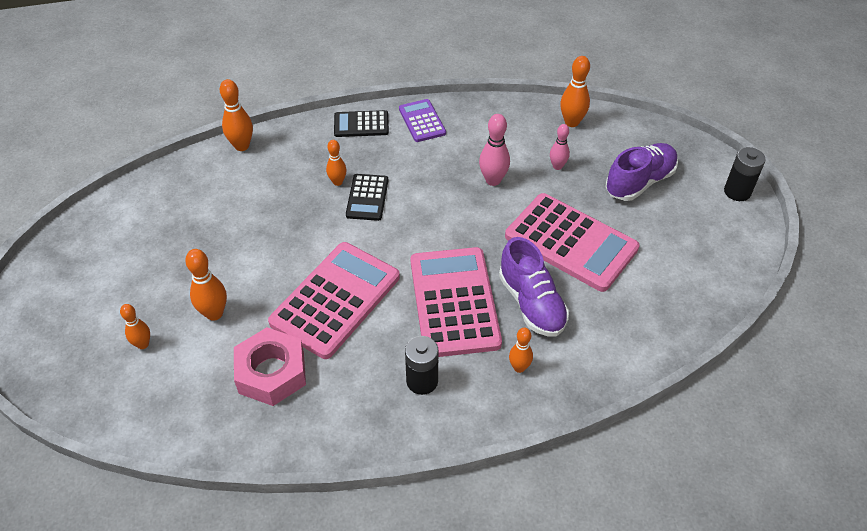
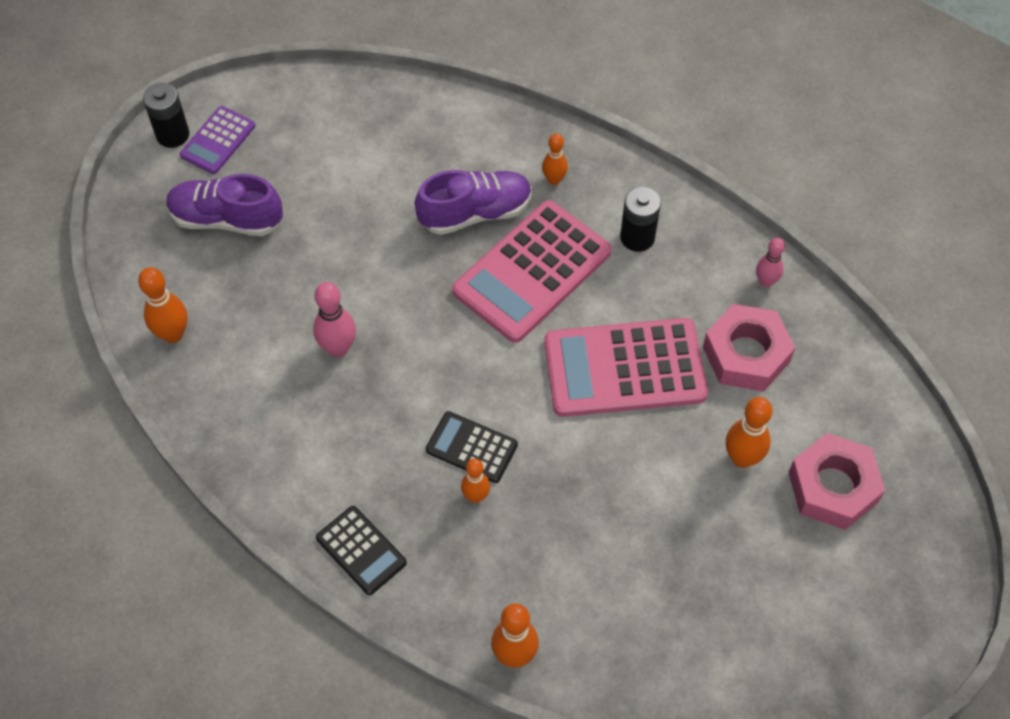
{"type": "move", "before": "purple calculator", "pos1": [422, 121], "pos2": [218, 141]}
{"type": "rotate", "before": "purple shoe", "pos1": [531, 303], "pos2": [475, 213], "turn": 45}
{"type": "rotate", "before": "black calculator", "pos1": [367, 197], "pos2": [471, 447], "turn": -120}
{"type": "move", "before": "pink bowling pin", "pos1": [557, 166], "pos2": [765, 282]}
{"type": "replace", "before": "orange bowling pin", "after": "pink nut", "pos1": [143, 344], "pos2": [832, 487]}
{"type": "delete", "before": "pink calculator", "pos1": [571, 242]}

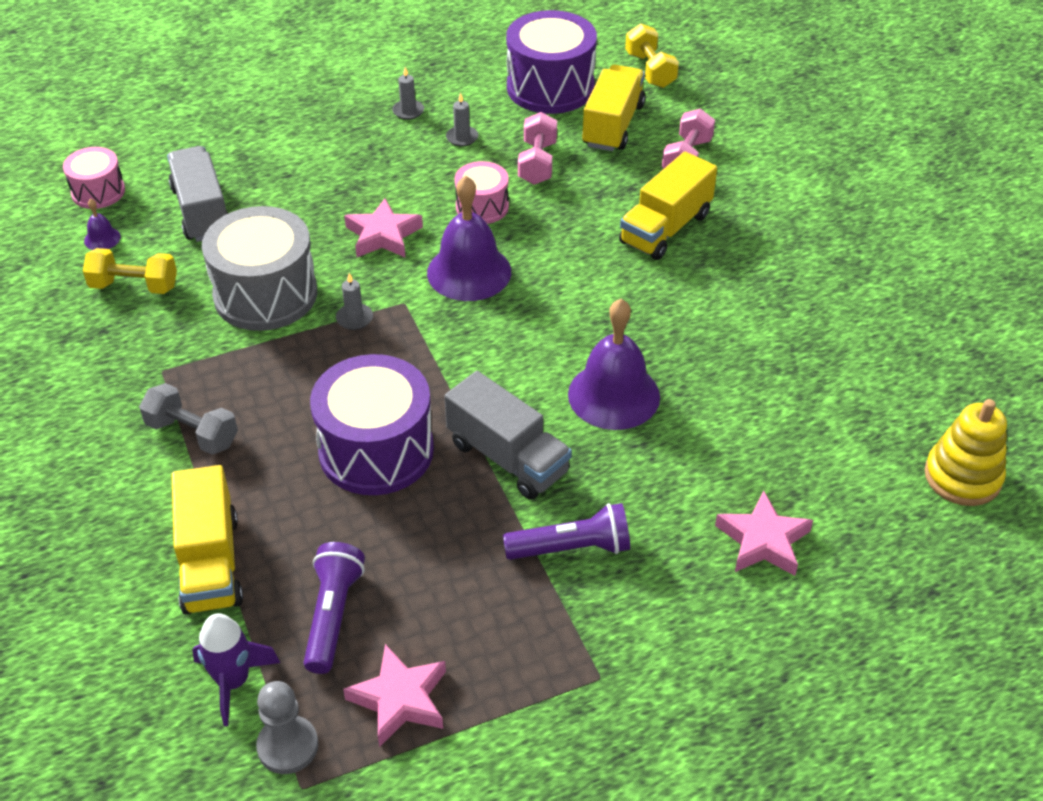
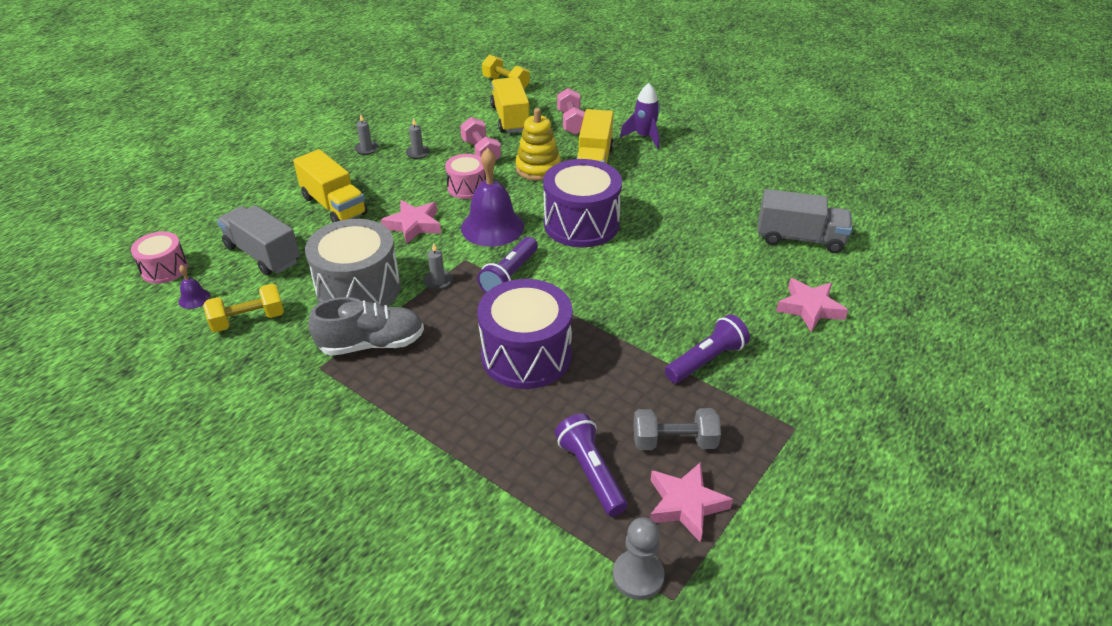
{"type": "move", "before": "yellow truck", "pos1": [210, 563], "pos2": [334, 205]}
{"type": "insert", "after": "grey shoe", "pos2": [372, 344]}
{"type": "insert", "after": "purple flashlight", "pos2": [510, 276]}
{"type": "move", "before": "yellow stacking toy", "pos1": [962, 477], "pos2": [538, 168]}
{"type": "move", "before": "purple drum", "pos1": [550, 87], "pos2": [581, 224]}
{"type": "move", "before": "purple rocket", "pos1": [233, 682], "pos2": [644, 137]}
{"type": "move", "before": "grey dumbbell", "pos1": [192, 433], "pos2": [674, 442]}
{"type": "move", "before": "grey truck", "pos1": [507, 457], "pos2": [800, 238]}
{"type": "delete", "before": "purple bell", "pos1": [614, 395]}

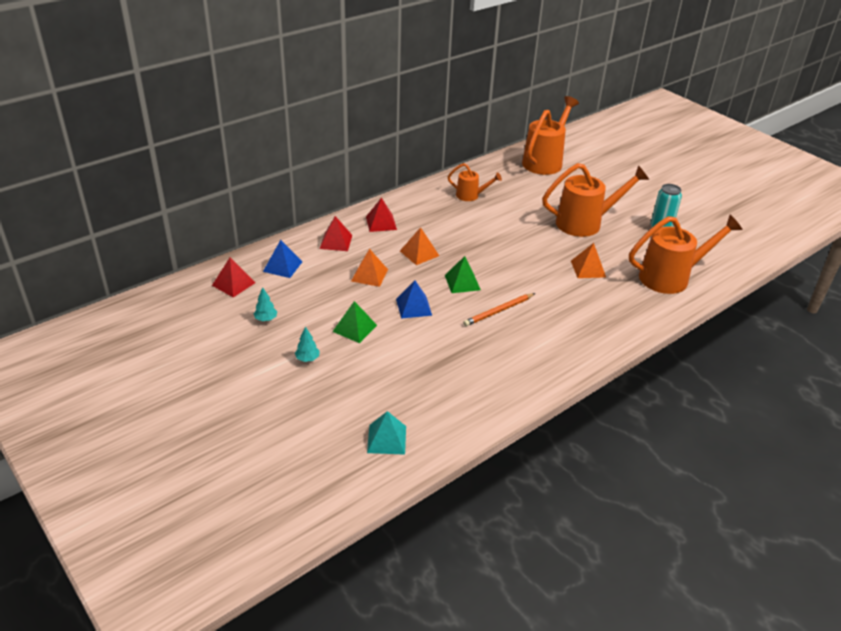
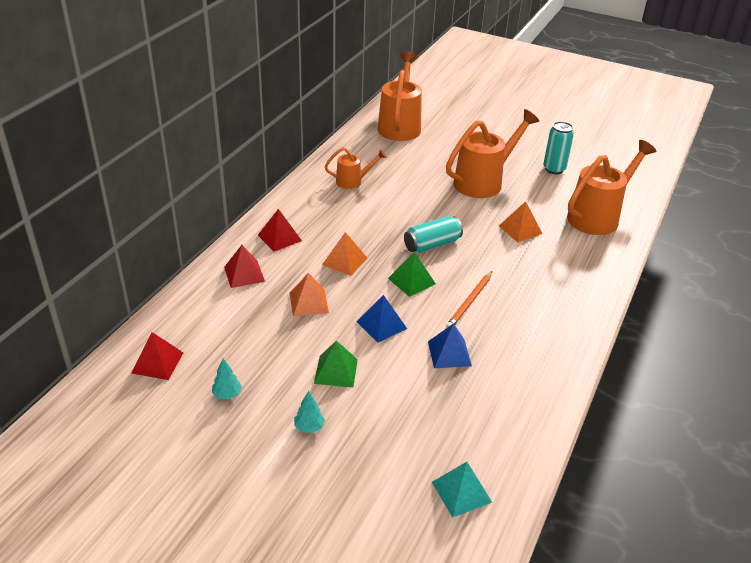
{"type": "insert", "after": "turquoise can", "pos2": [432, 245]}
{"type": "move", "before": "blue pyramid", "pos1": [282, 266], "pos2": [449, 353]}

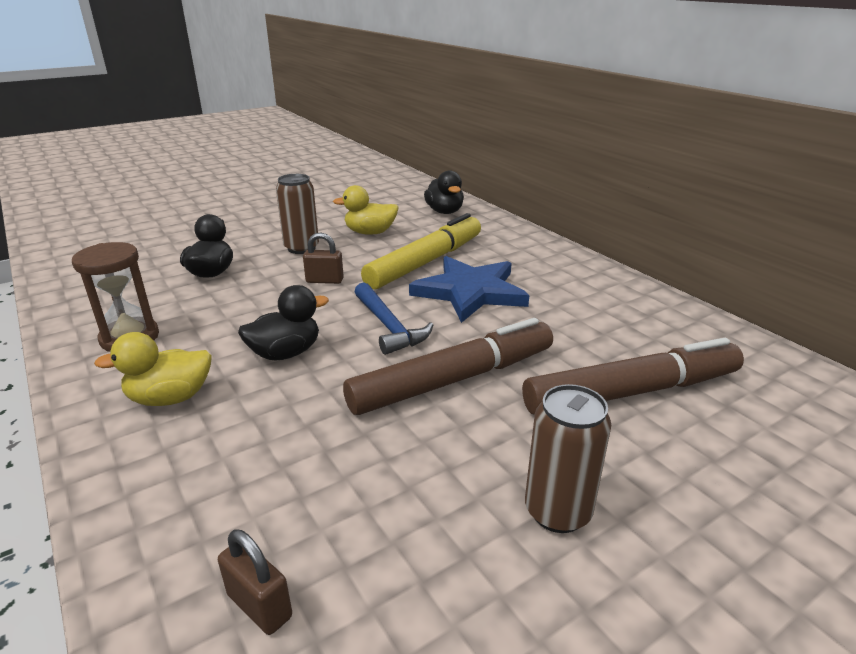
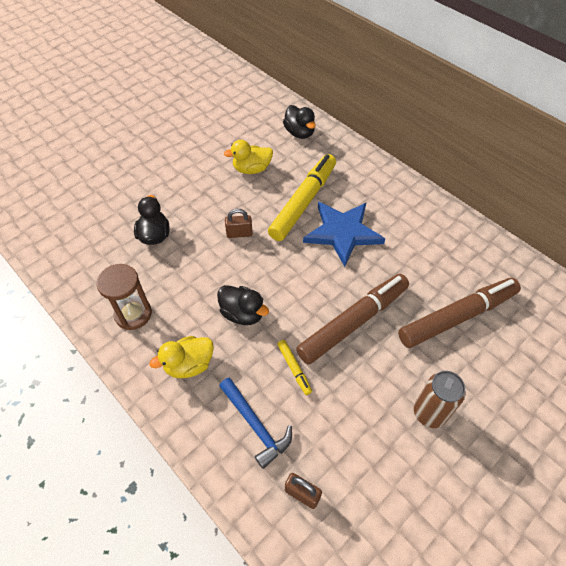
{"type": "rotate", "before": "black duck", "pos1": [285, 353], "pos2": [242, 313], "turn": 75}
{"type": "move", "before": "blue hammer", "pos1": [388, 326], "pos2": [255, 425]}
{"type": "insert", "after": "yellow marker", "pos2": [294, 369]}
{"type": "delete", "before": "brown can", "pos1": [301, 248]}

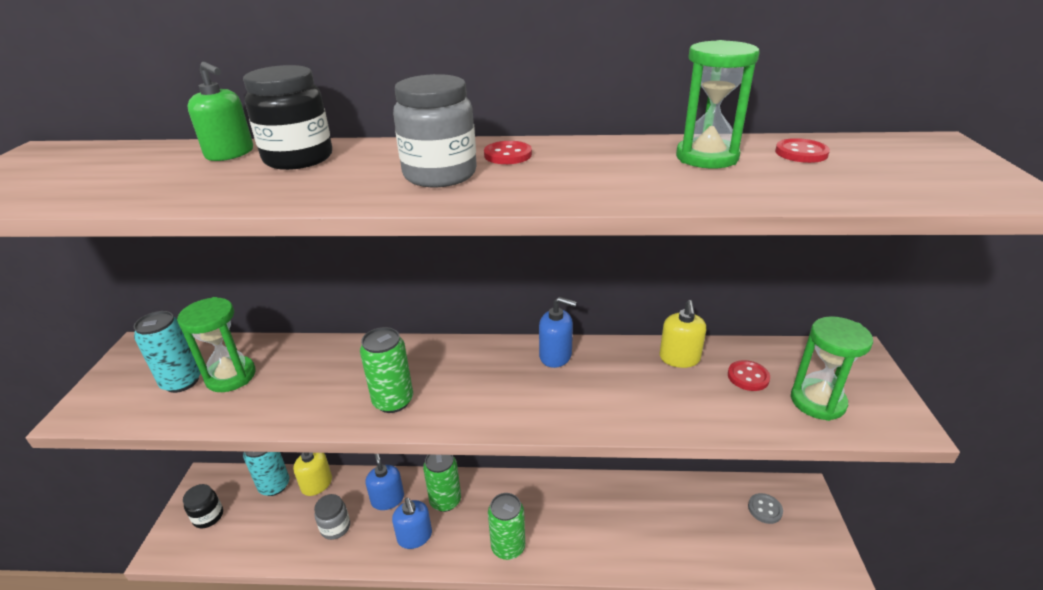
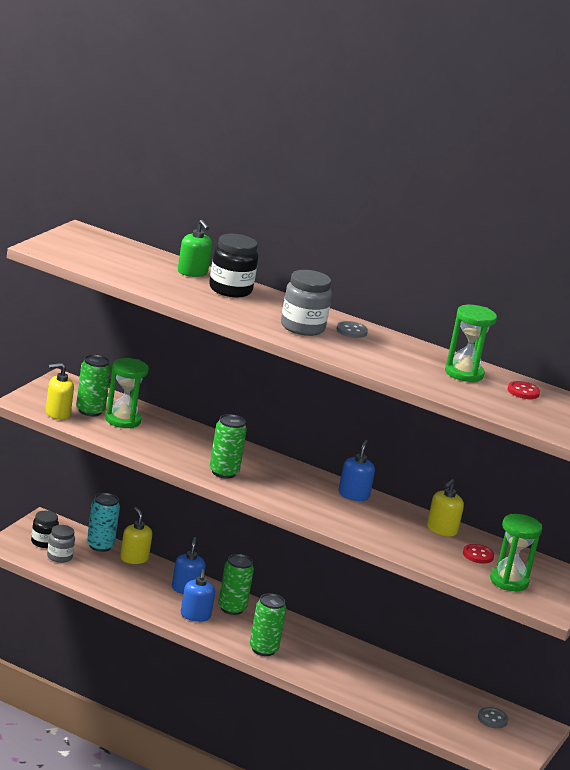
{"type": "insert", "after": "yellow soap dispenser", "pos2": [57, 413]}
{"type": "move", "before": "grey jar", "pos1": [335, 527], "pos2": [59, 557]}
{"type": "recolor", "before": "turquoise can", "after": "green can", "pos1": [182, 381], "pos2": [90, 411]}
{"type": "recolor", "before": "red button", "after": "grey button", "pos1": [508, 155], "pos2": [351, 331]}
{"type": "rotate", "before": "blue soap dispenser", "pos1": [555, 356], "pos2": [353, 495], "turn": -120}

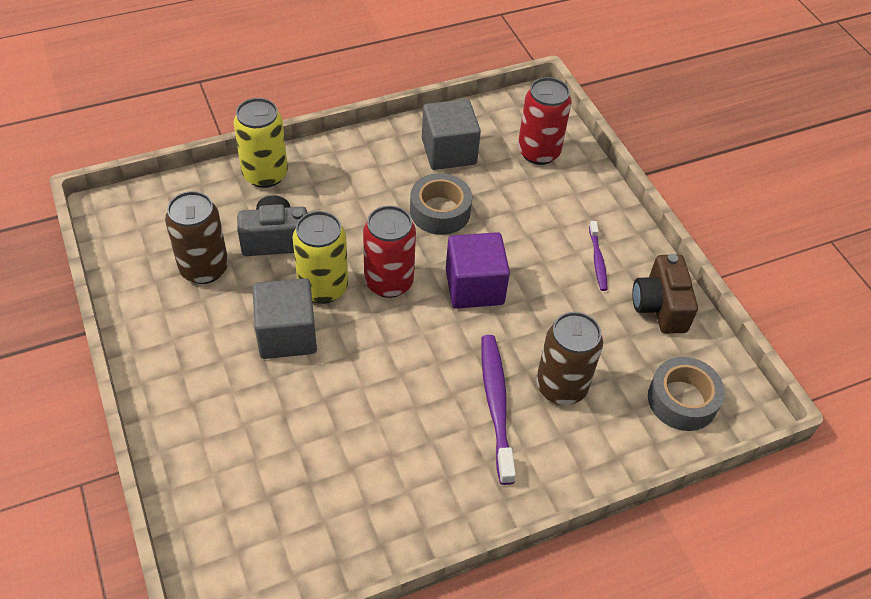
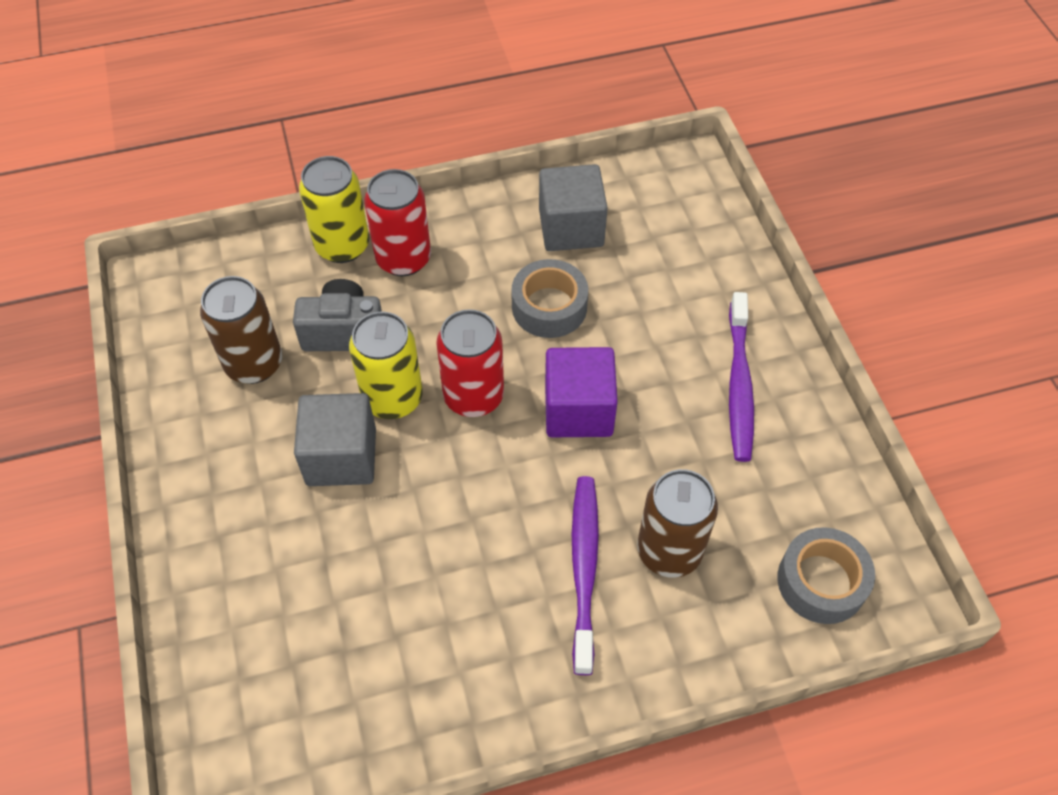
{"type": "move", "before": "red can", "pos1": [538, 152], "pos2": [403, 259]}
{"type": "resize", "before": "purple toothbrush", "pos1": [597, 260], "pos2": [739, 385], "scale": 1.8}
{"type": "delete", "before": "brown camera", "pos1": [660, 307]}

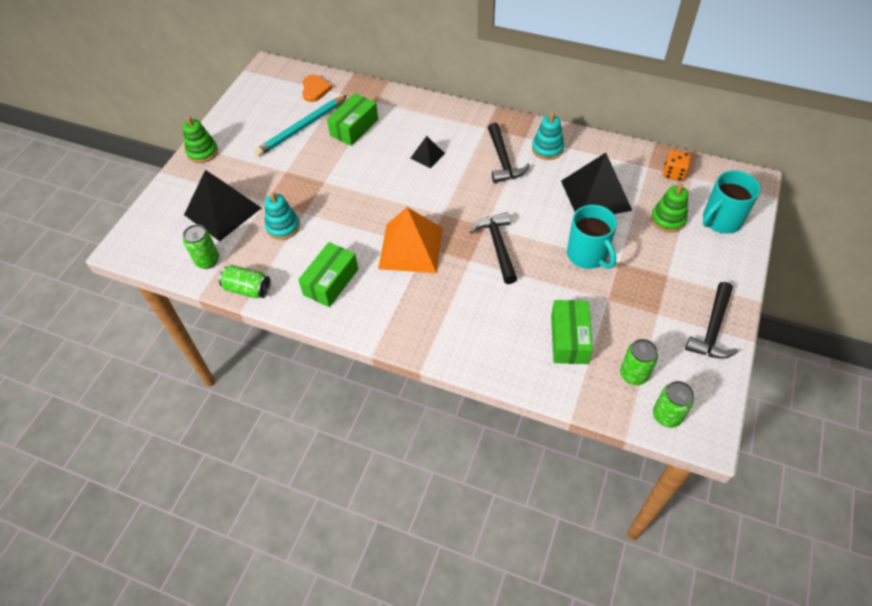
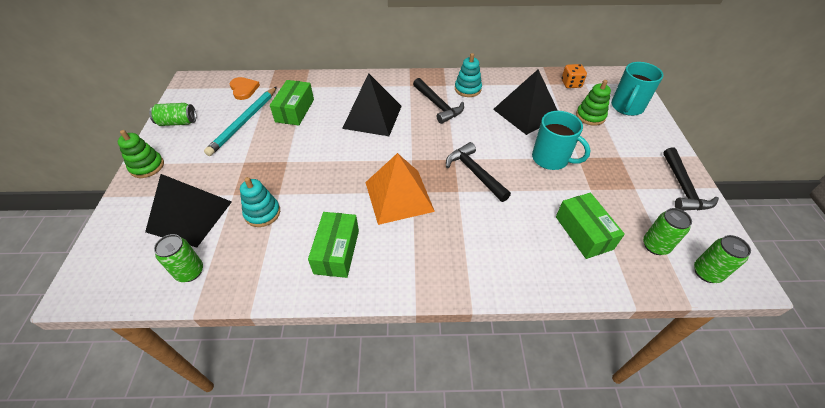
{"type": "move", "before": "green can", "pos1": [248, 289], "pos2": [177, 122]}
{"type": "resize", "before": "black pyramid", "pos1": [427, 155], "pos2": [372, 117], "scale": 2.09}

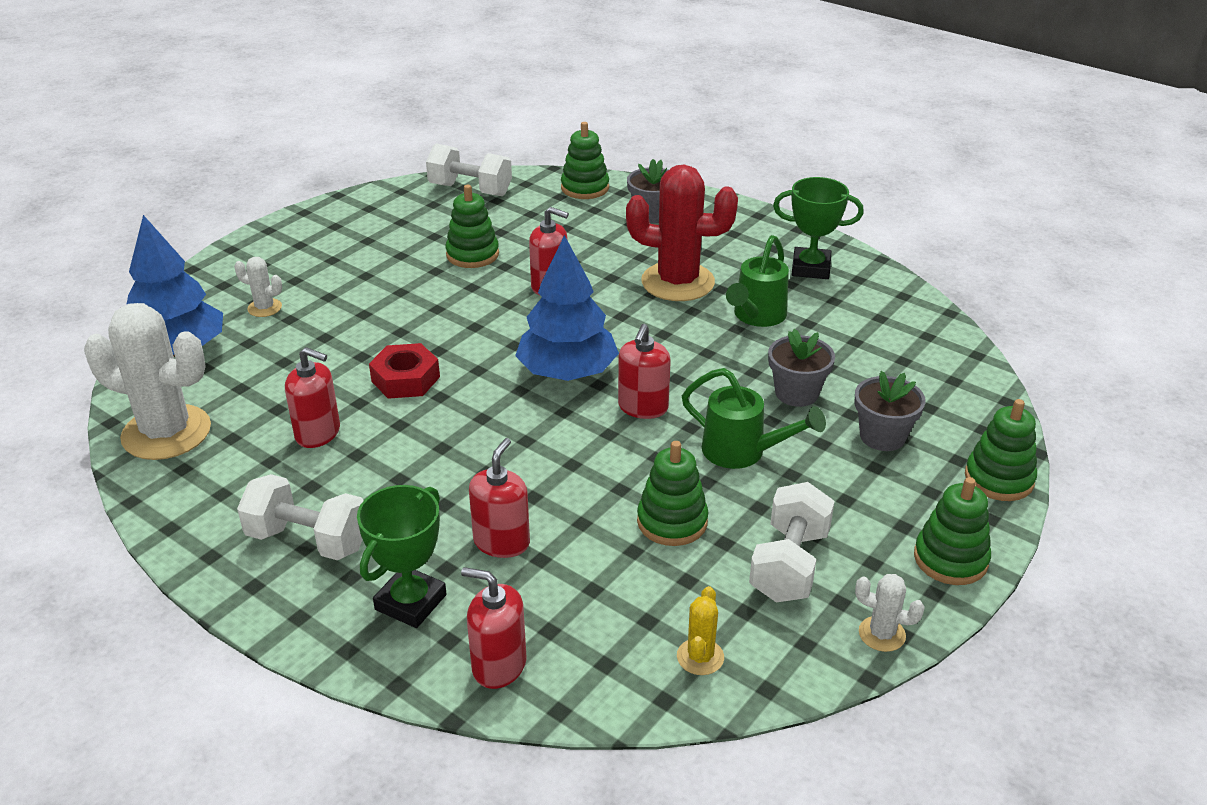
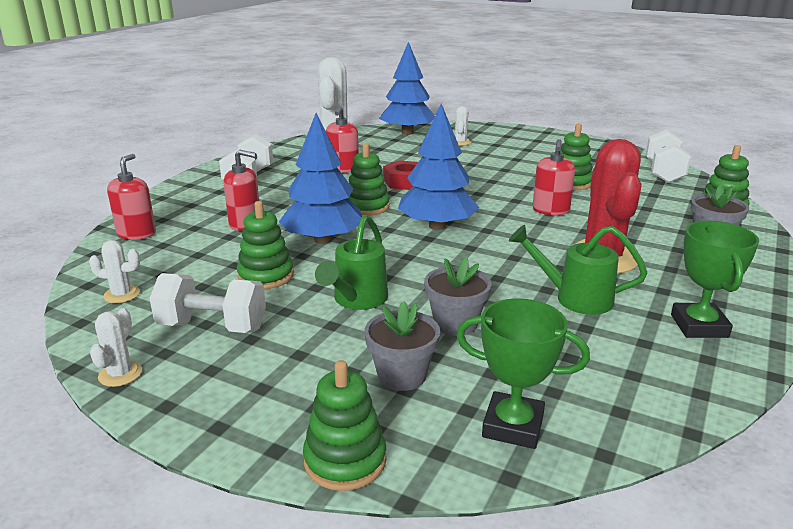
{"type": "recolor", "before": "yellow cactus", "after": "white cactus", "pos1": [700, 657], "pos2": [121, 294]}
{"type": "insert", "after": "blue tree", "pos2": [323, 240]}
{"type": "move", "before": "green stacking toy", "pos1": [950, 559], "pos2": [367, 207]}
{"type": "move", "before": "green trophy", "pos1": [410, 602], "pos2": [513, 426]}
{"type": "delete", "before": "red soap dispenser", "pos1": [643, 407]}

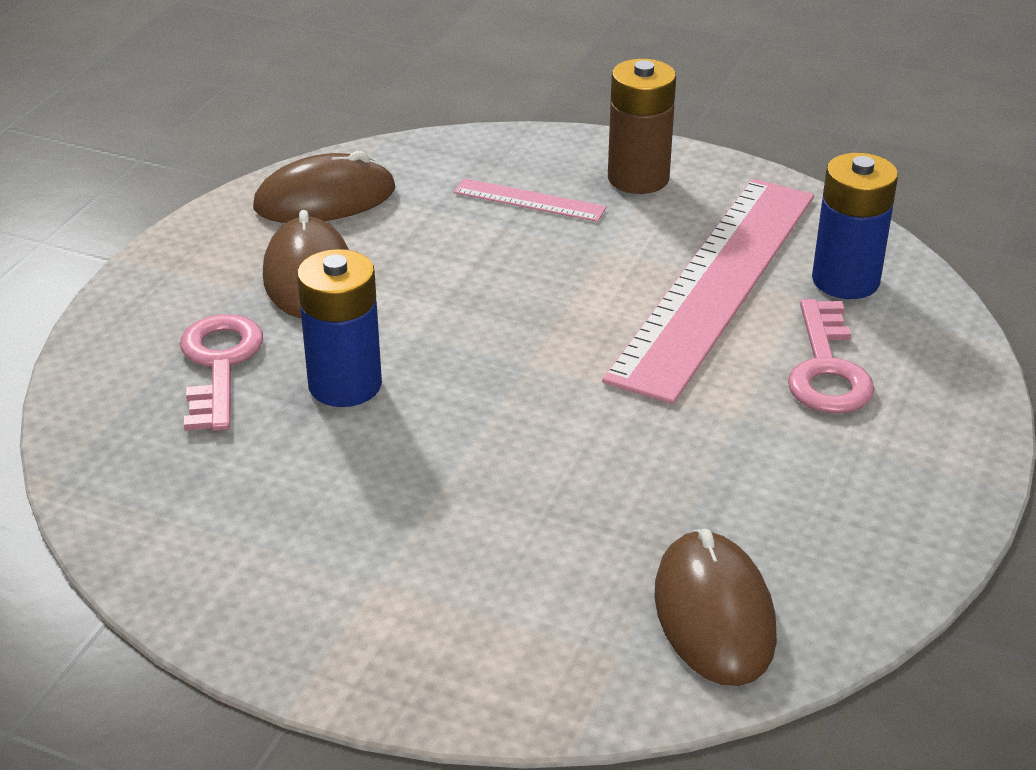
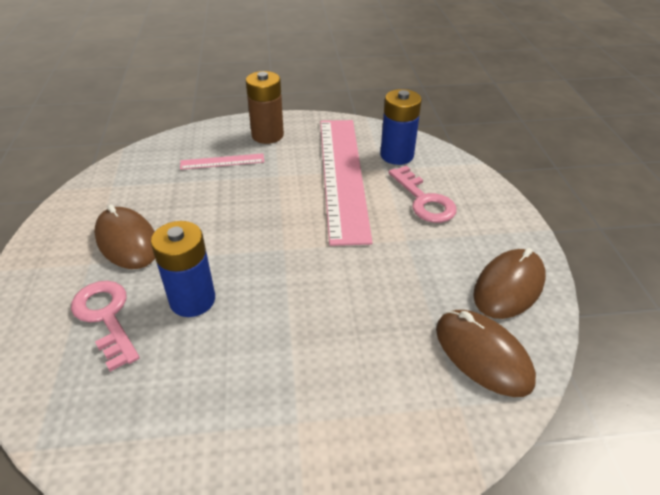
{"type": "move", "before": "brown mouse", "pos1": [325, 199], "pos2": [509, 286]}

